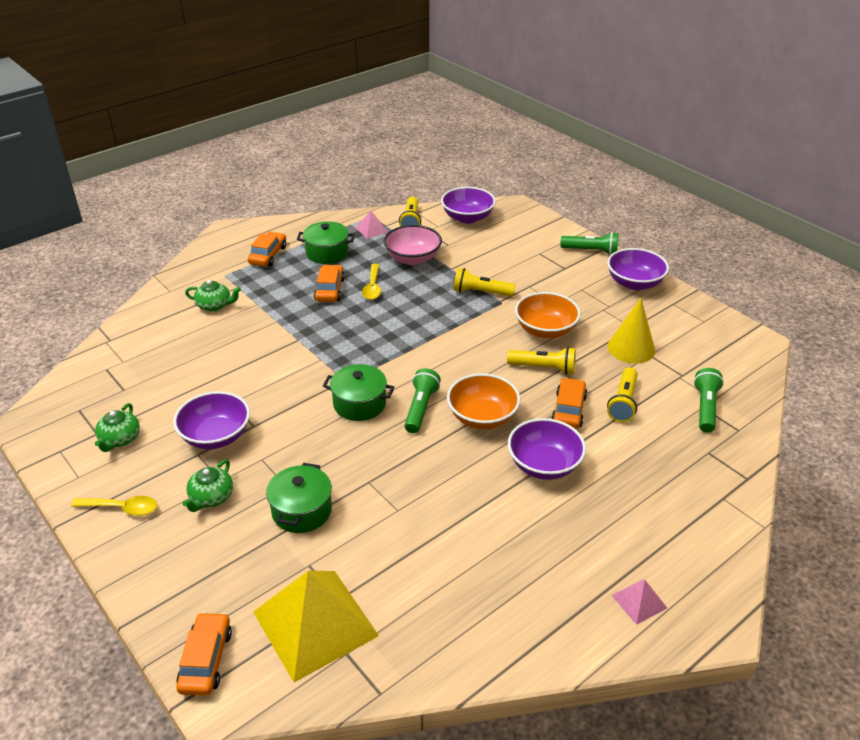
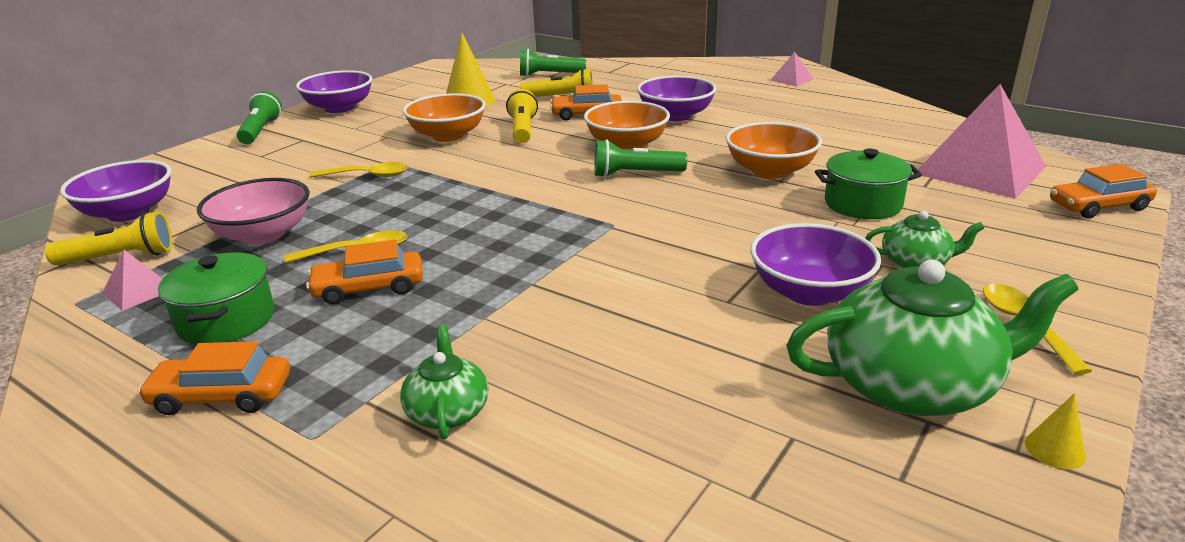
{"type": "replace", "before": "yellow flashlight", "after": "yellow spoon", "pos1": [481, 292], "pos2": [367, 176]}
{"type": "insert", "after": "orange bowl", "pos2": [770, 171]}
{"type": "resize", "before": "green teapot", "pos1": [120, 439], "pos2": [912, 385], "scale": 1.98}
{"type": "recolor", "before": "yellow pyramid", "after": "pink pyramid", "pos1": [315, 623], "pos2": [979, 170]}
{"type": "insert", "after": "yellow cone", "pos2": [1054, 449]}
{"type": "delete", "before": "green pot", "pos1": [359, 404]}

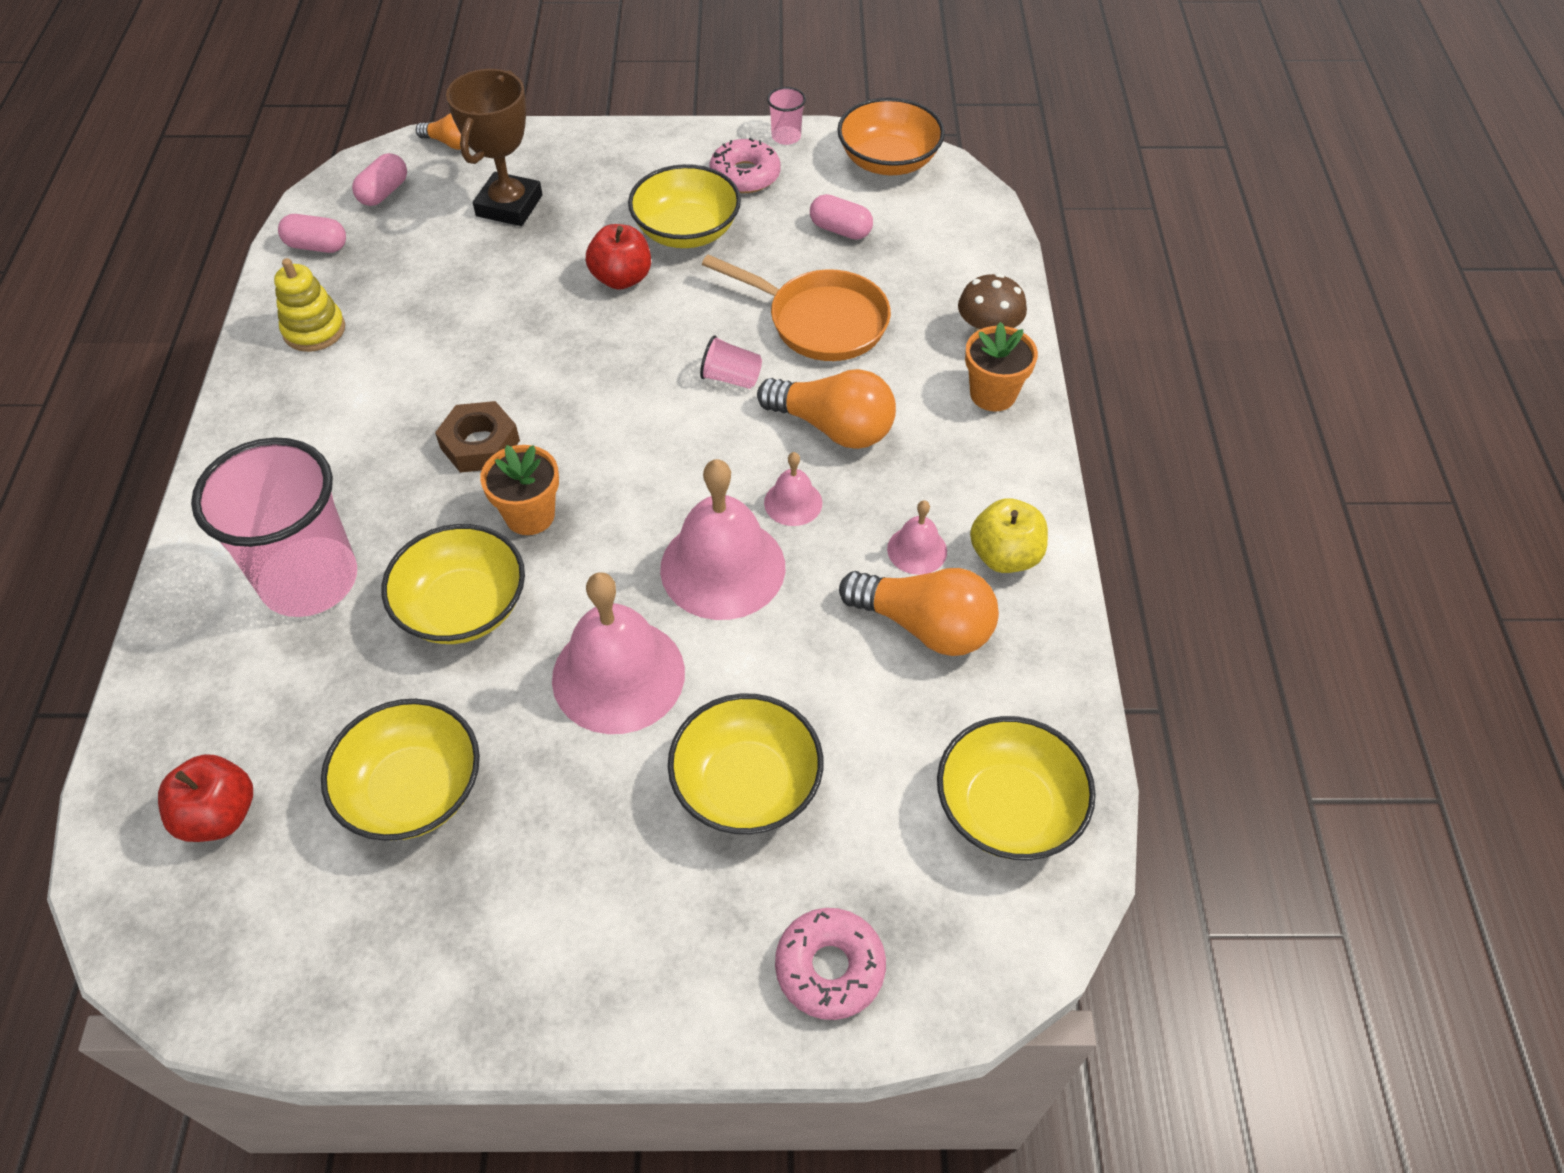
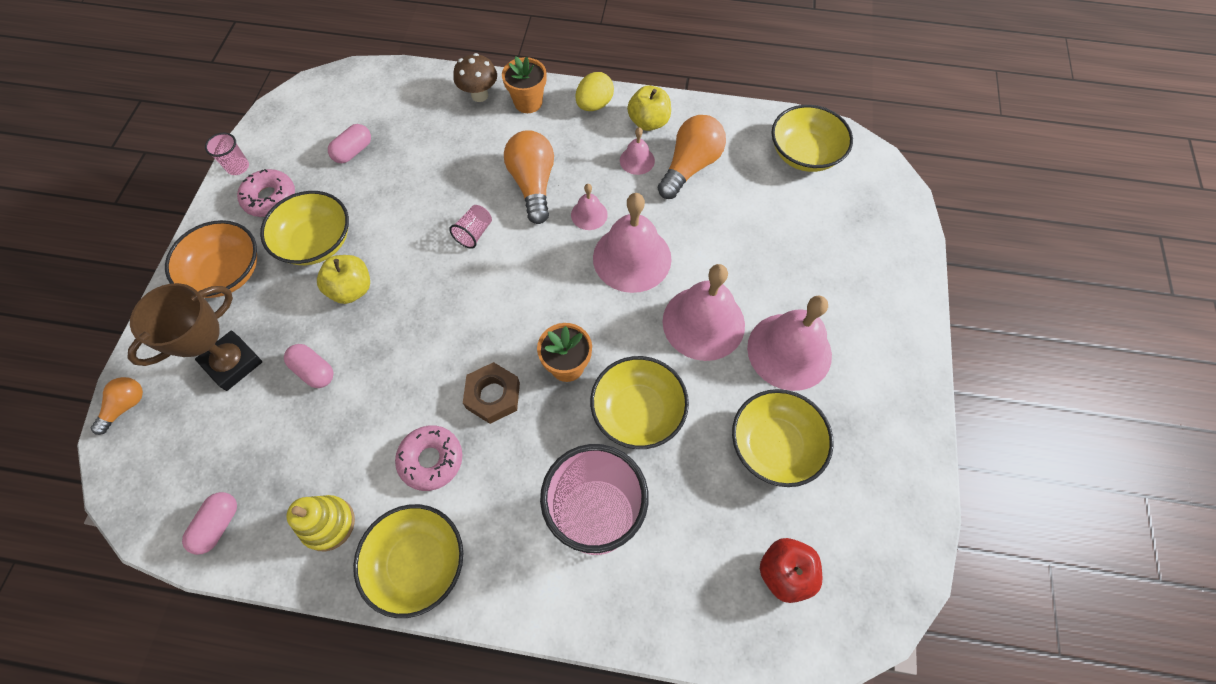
{"type": "rotate", "before": "brown trophy", "pos1": [509, 206], "pos2": [233, 363], "turn": -75}
{"type": "move", "before": "orange bowl", "pos1": [888, 161], "pos2": [227, 273]}
{"type": "move", "before": "pink capsule", "pos1": [384, 192], "pos2": [314, 371]}
{"type": "recolor", "before": "red apple", "after": "yellow apple", "pos1": [621, 278], "pos2": [351, 289]}
{"type": "move", "before": "yellow bowl", "pos1": [746, 784], "pos2": [418, 563]}
{"type": "move", "before": "pink donut", "pos1": [829, 968], "pos2": [431, 460]}
{"type": "rotate", "before": "orange light bulb", "pos1": [833, 427], "pos2": [533, 185], "turn": -45}
{"type": "insert", "after": "yellow egg", "pos2": [594, 105]}
{"type": "insert", "after": "pink bell", "pos2": [789, 351]}
{"type": "delete", "before": "orange pan", "pos1": [820, 321]}

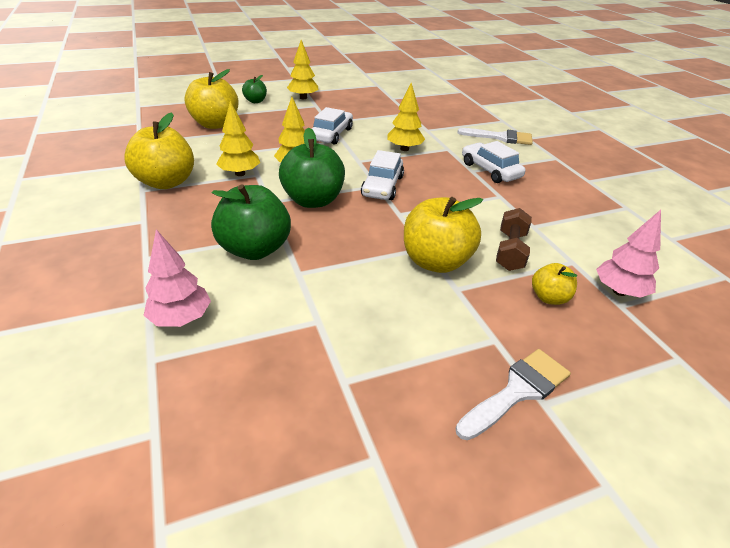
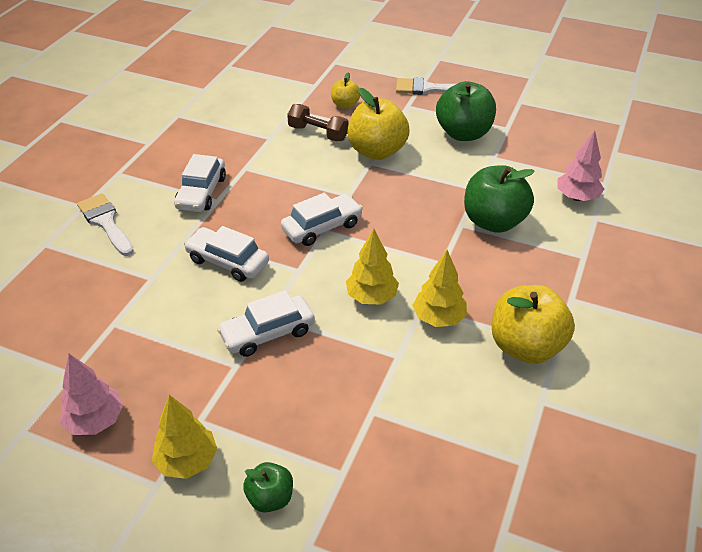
{"type": "move", "before": "pink tree", "pos1": [619, 291], "pos2": [95, 421]}
{"type": "replace", "before": "yellow tree", "after": "white car", "pos1": [404, 149], "pos2": [228, 261]}
{"type": "rotate", "before": "brown dumbbell", "pos1": [510, 251], "pos2": [318, 133], "turn": 60}
{"type": "move", "before": "green apple", "pos1": [313, 200], "pos2": [463, 133]}
{"type": "delete", "before": "yellow apple", "pos1": [215, 124]}

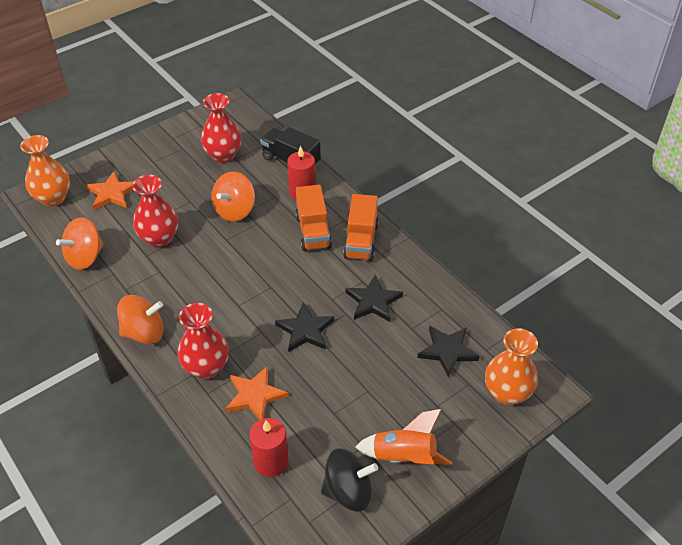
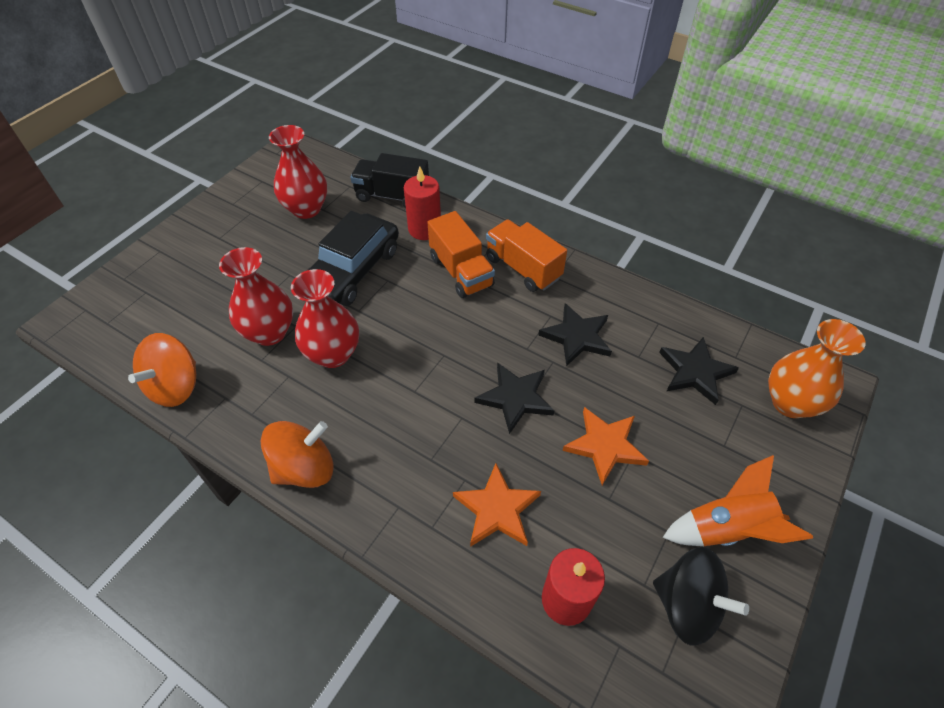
{"type": "move", "before": "red vase", "pos1": [206, 367], "pos2": [333, 354]}
{"type": "replace", "before": "orange spinning top", "after": "black car", "pos1": [234, 210], "pos2": [352, 271]}
{"type": "rotate", "before": "orange truck", "pos1": [361, 241], "pos2": [523, 268], "turn": 150}
{"type": "move", "before": "orange star", "pos1": [112, 193], "pos2": [605, 446]}
{"type": "rotate", "before": "black spinning top", "pos1": [348, 491], "pos2": [687, 605], "turn": 60}
{"type": "delete", "before": "orange vase", "pos1": [53, 198]}

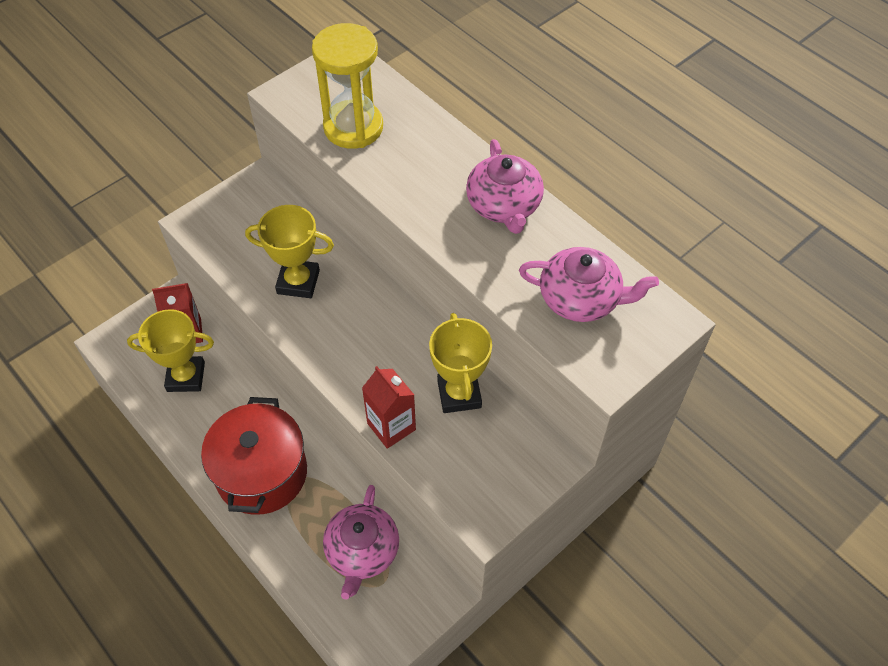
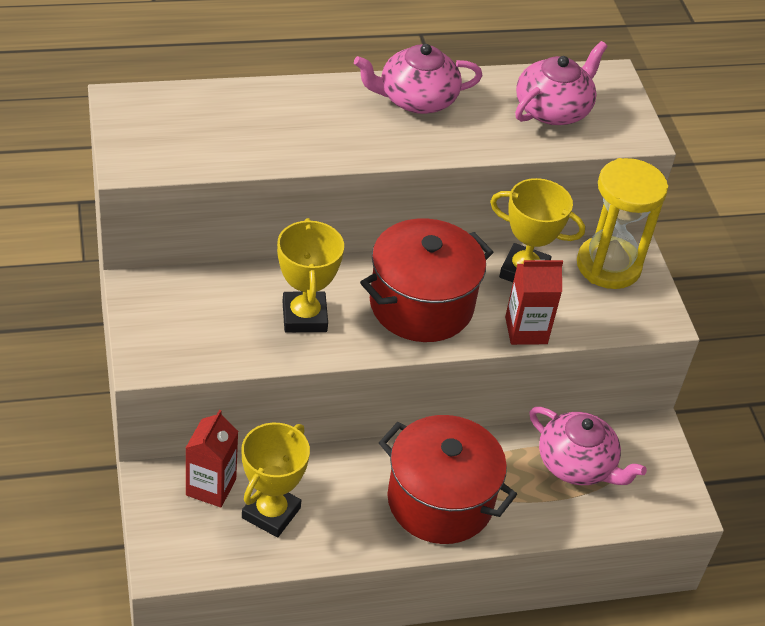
{"type": "rotate", "before": "yellow trophy", "pos1": [298, 282], "pos2": [304, 316], "turn": -45}
{"type": "rotate", "before": "pink teapot", "pos1": [504, 205], "pos2": [416, 99], "turn": 150}
{"type": "insert", "after": "red pot", "pos2": [421, 305]}
{"type": "move", "before": "yellow hourglass", "pos1": [353, 127], "pos2": [608, 266]}

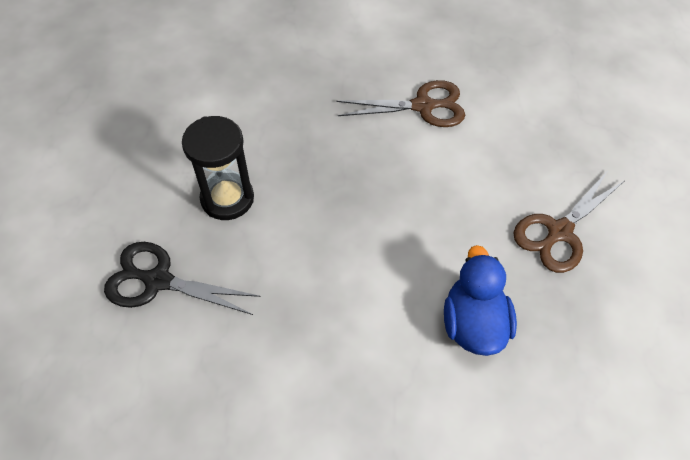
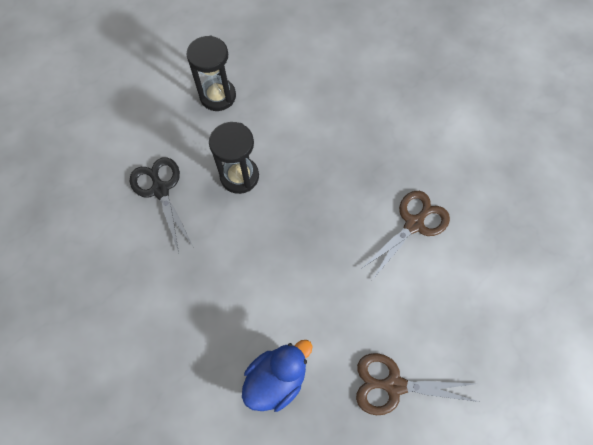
{"type": "insert", "after": "black hourglass", "pos2": [218, 96]}
{"type": "rotate", "before": "brown scissors", "pos1": [423, 106], "pos2": [414, 224], "turn": -90}

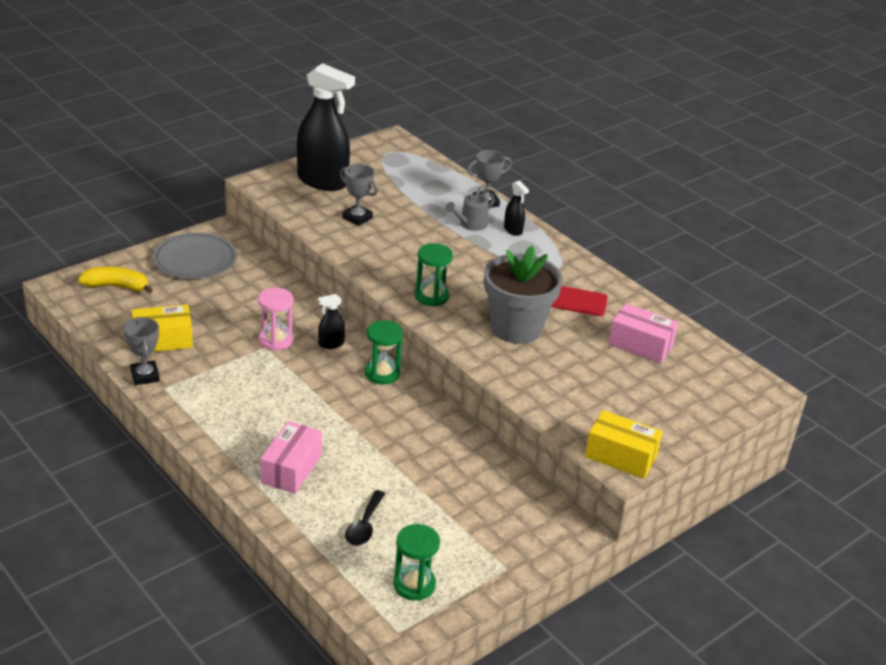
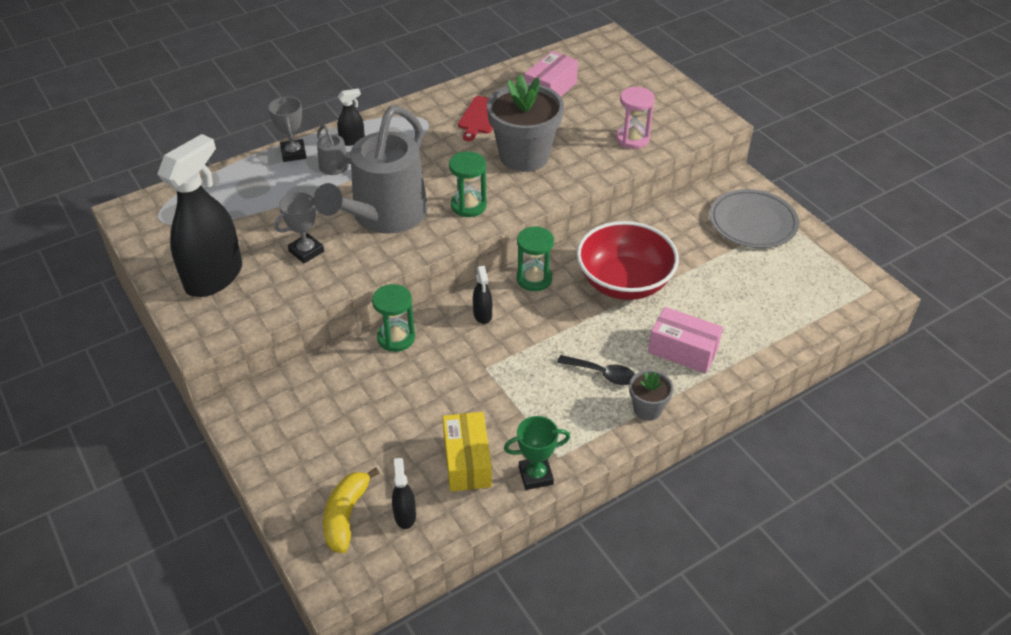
{"type": "insert", "after": "grey watering can", "pos2": [384, 216]}
{"type": "move", "before": "green hourglass", "pos1": [414, 584], "pos2": [396, 338]}
{"type": "insert", "after": "black spray bottle", "pos2": [405, 515]}
{"type": "recolor", "before": "grey trophy", "after": "green trophy", "pos1": [145, 376], "pos2": [536, 475]}
{"type": "move", "before": "black spoon", "pos1": [364, 526], "pos2": [602, 374]}
{"type": "insert", "after": "red bowl", "pos2": [624, 282]}
{"type": "move", "before": "pink hourglass", "pos1": [276, 340], "pos2": [632, 139]}
{"type": "insert", "after": "grey flower pot", "pos2": [647, 409]}
{"type": "move", "before": "grey plate", "pos1": [195, 259], "pos2": [753, 222]}
{"type": "delete", "before": "yellow box", "pos1": [620, 456]}

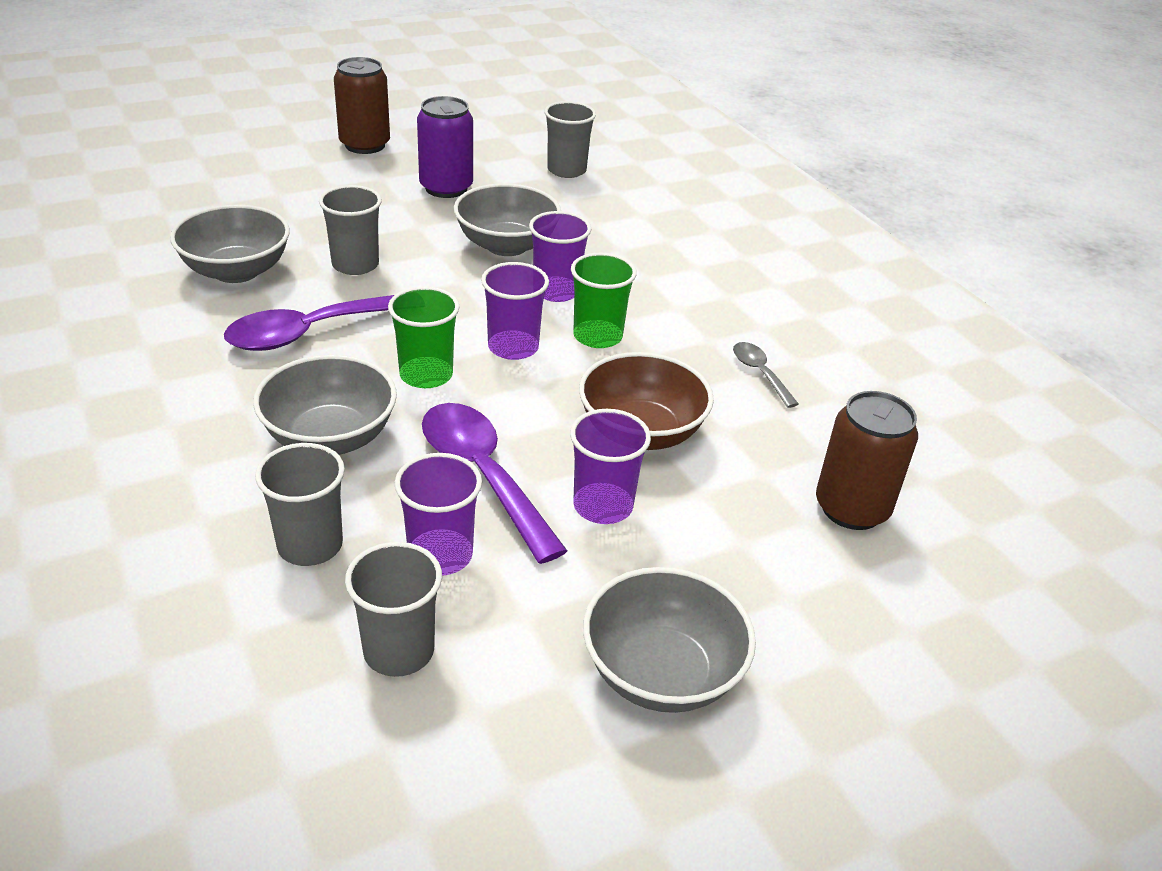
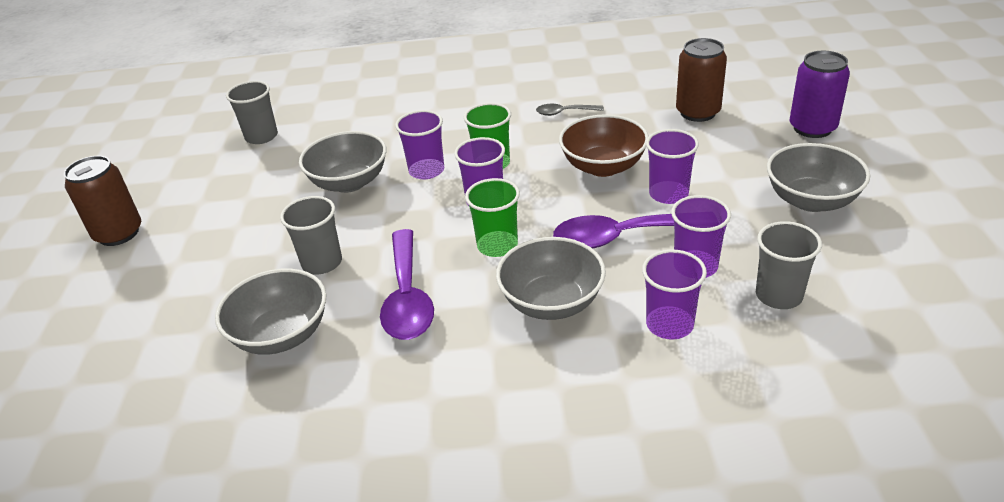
{"type": "recolor", "before": "grey cup", "after": "purple cup", "pos1": [310, 545], "pos2": [669, 324]}
{"type": "move", "before": "purple can", "pos1": [446, 188], "pos2": [812, 128]}

